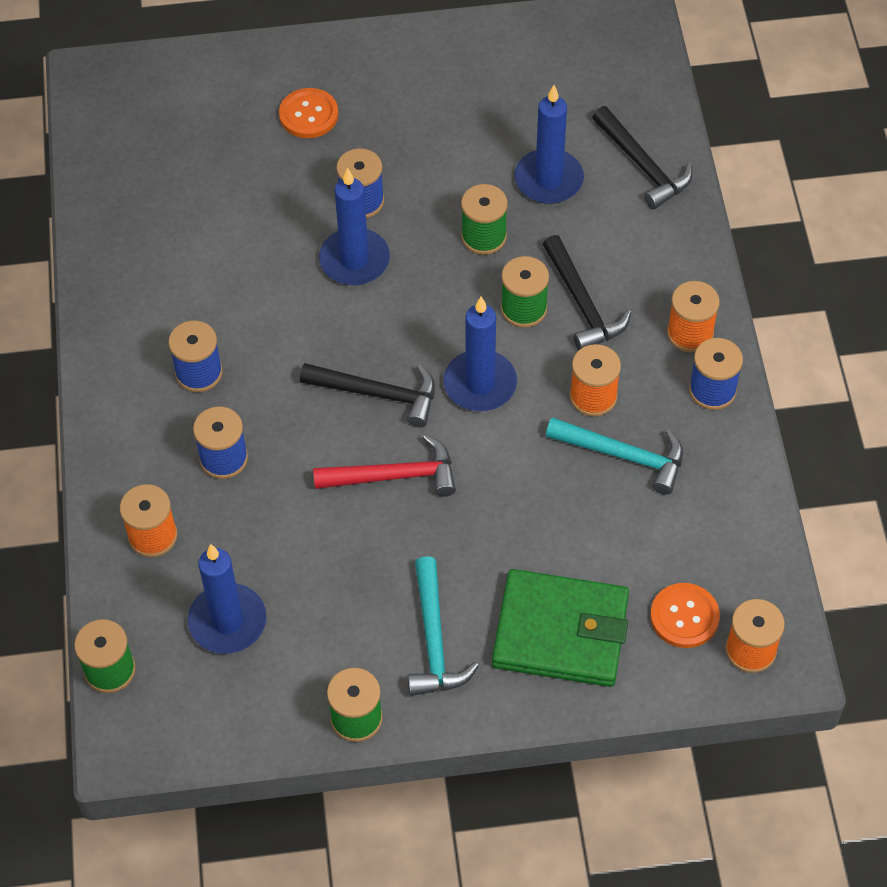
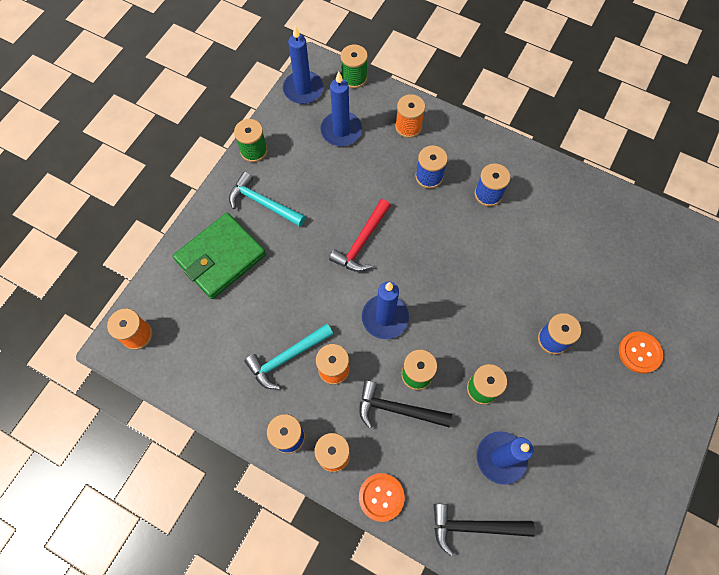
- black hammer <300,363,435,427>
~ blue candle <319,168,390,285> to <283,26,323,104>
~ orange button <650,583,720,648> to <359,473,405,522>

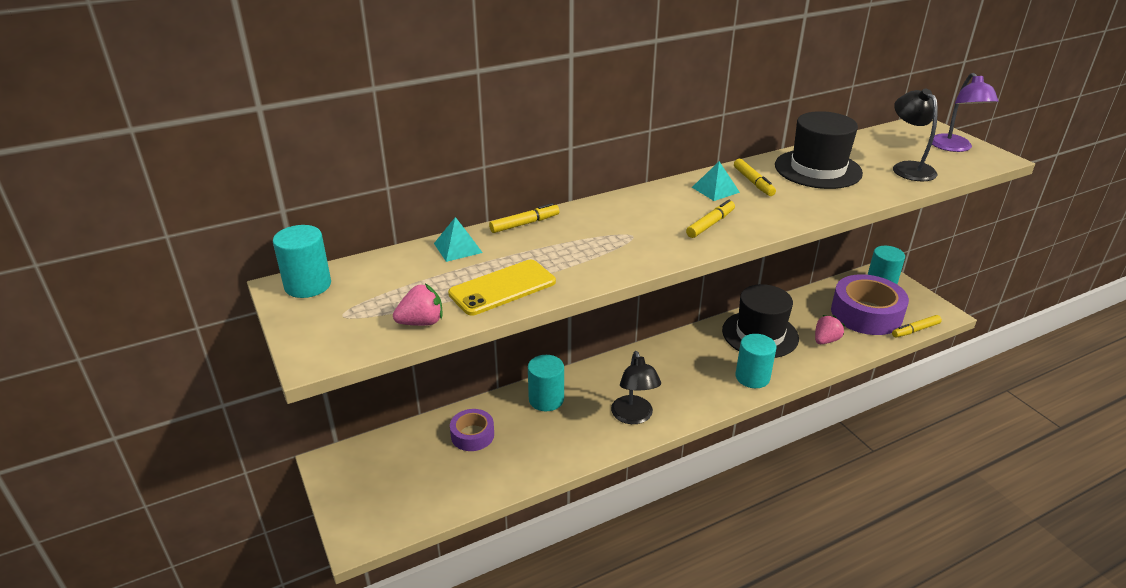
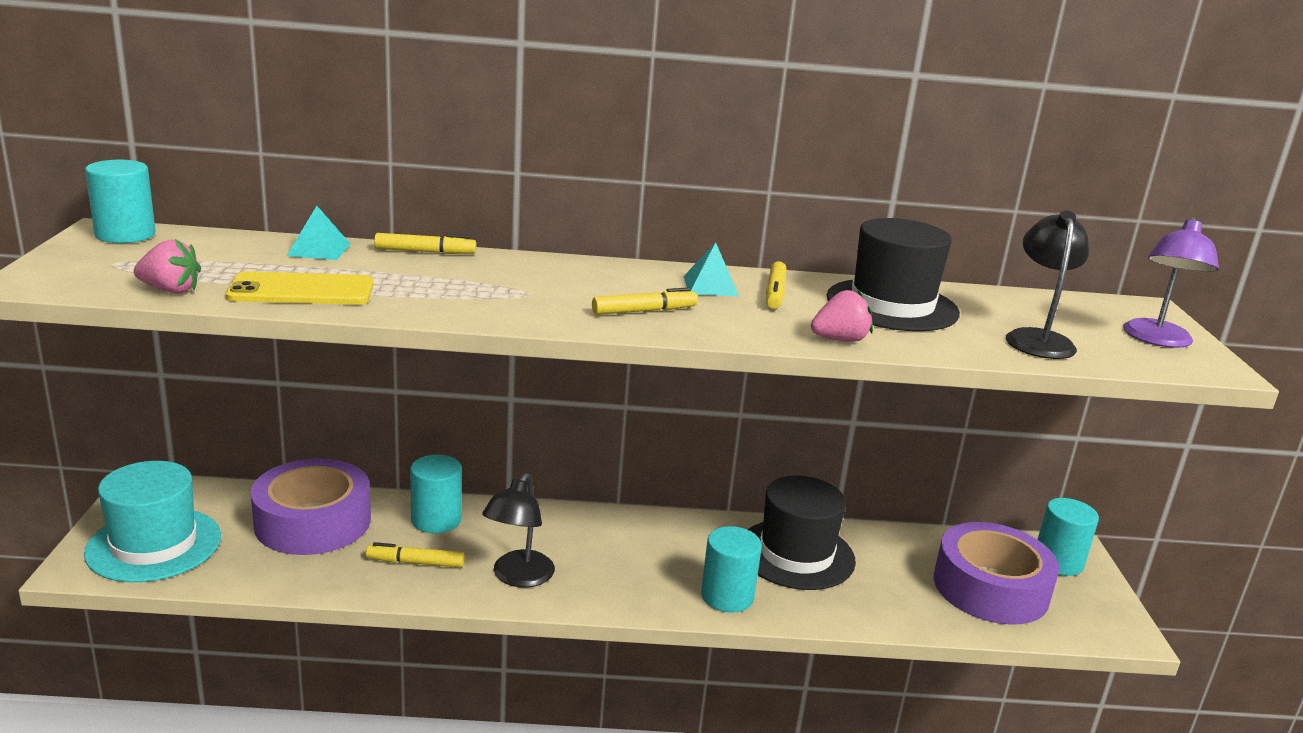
+ turquoise hat <84,461,221,582>
~ pink strawberry <815,315,845,344> to <811,290,873,342>
~ yellow marker <892,315,942,337> to <366,542,465,568>
~ purple tape <450,409,494,451> = <251,458,371,555> x1.91

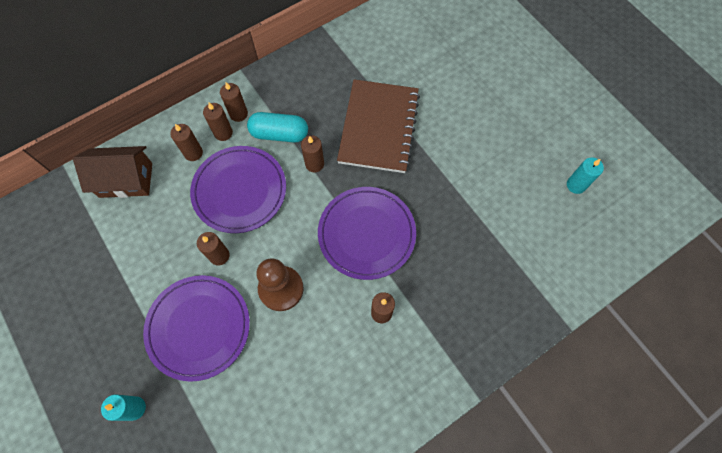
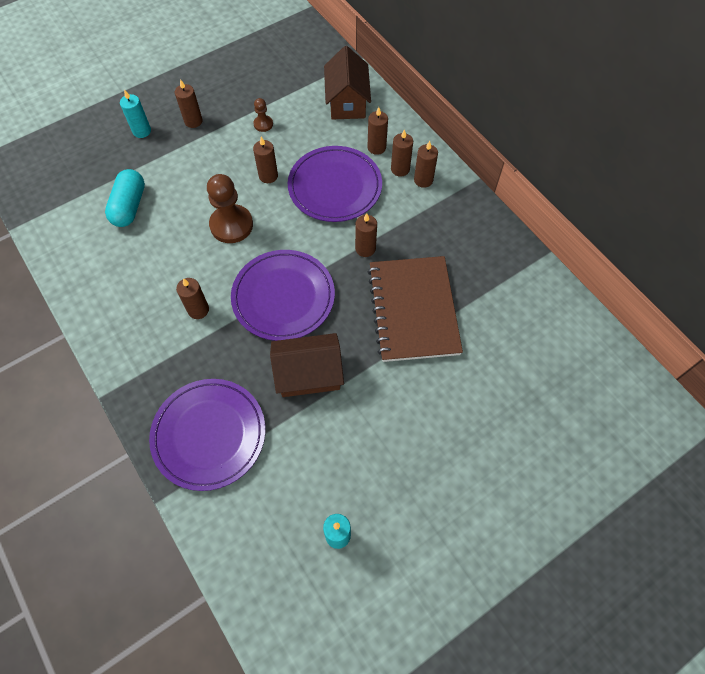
+ brown candle <175,79,203,128>
+ brown pawn <253,98,273,132>
+ brown house <270,333,344,397>
~ purple plate <143,275,250,382> to <149,379,265,491>
~ turquoise capsule <247,112,308,142> to <105,169,145,227>
~ brown notebook <337,79,420,173> = <368,256,463,362> 75 degrees clockwise

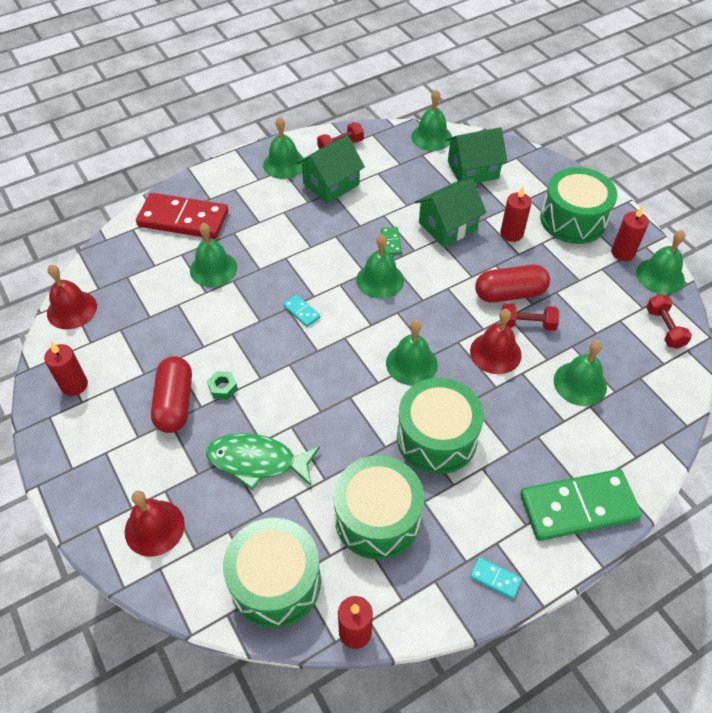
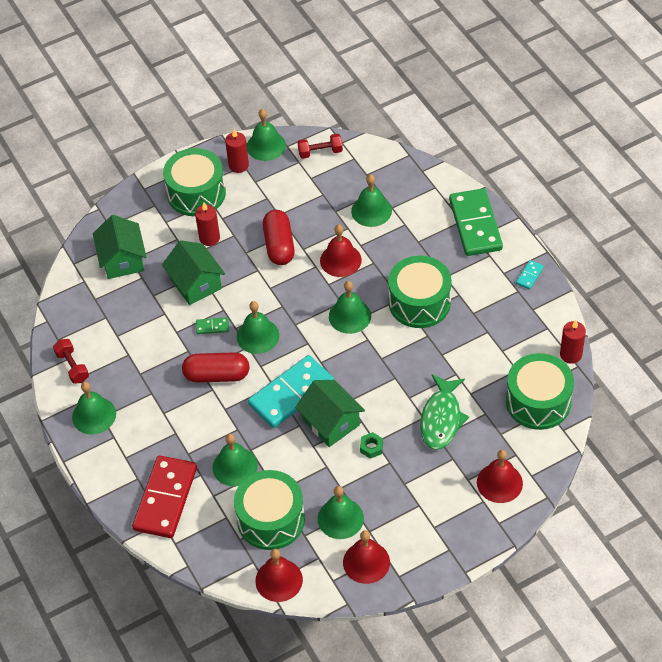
- red dumbbell <502,303,560,331>
~ red capsule <151,356,192,433> to <182,352,250,383>
~ green house <296,136,365,204> to <295,380,365,447>
~ green drum <333,455,424,560> to <234,470,305,550>
~ green bell <411,89,452,151> to <318,486,364,539>
~ red candle <44,342,88,396> to red bell <343,530,390,584>
~ turquoise domino <283,295,321,327> = <248,355,334,428> x2.44

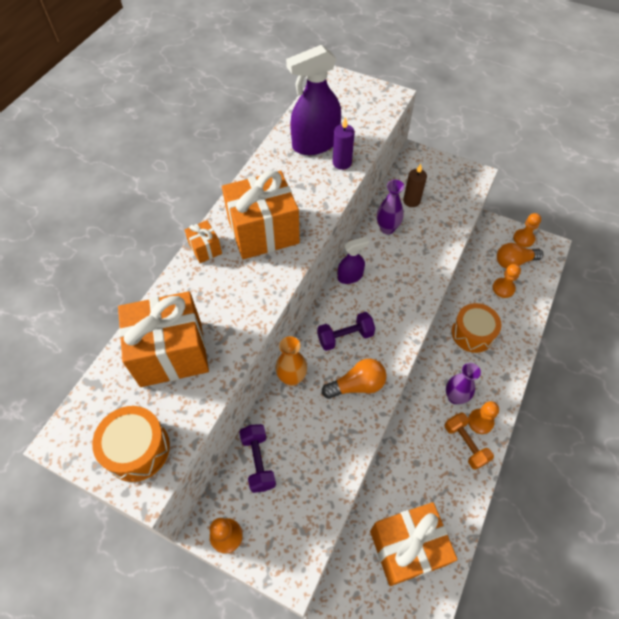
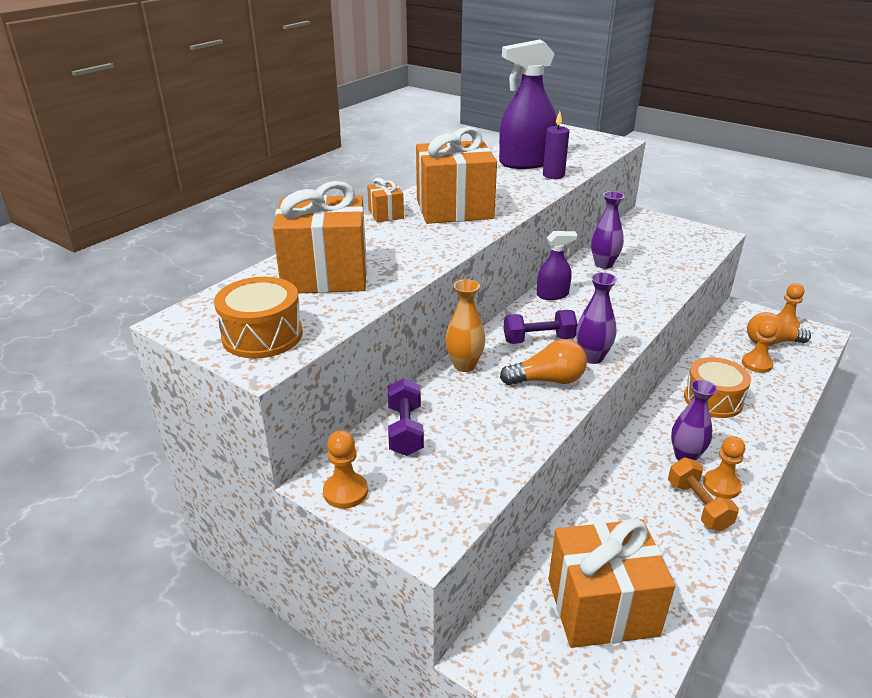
- brown candle <403,164,427,207>
+ purple vase <576,272,617,364>

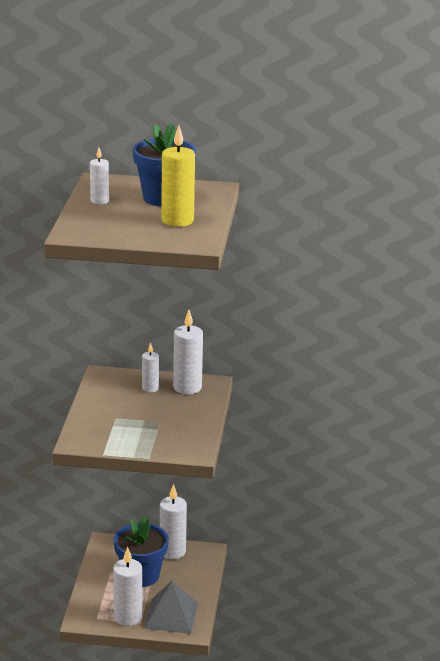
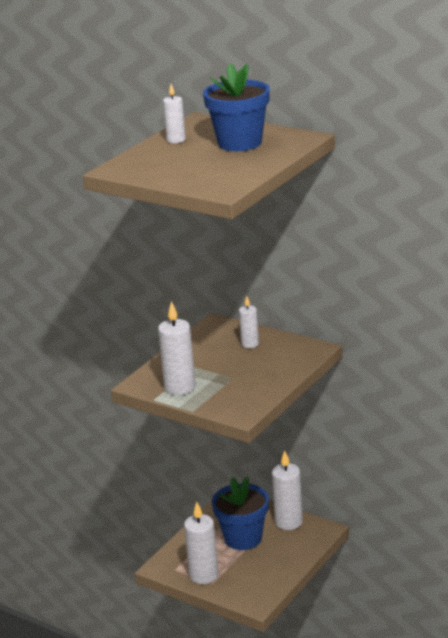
- grey pyramid <144,581,198,634>
- yellow candle <161,125,195,227>
~ white candle <173,310,203,395> to <158,301,196,395>

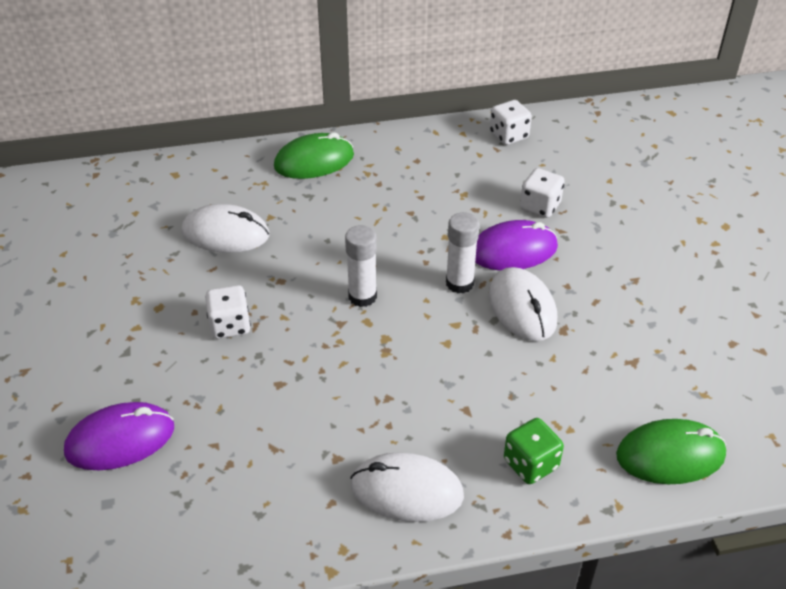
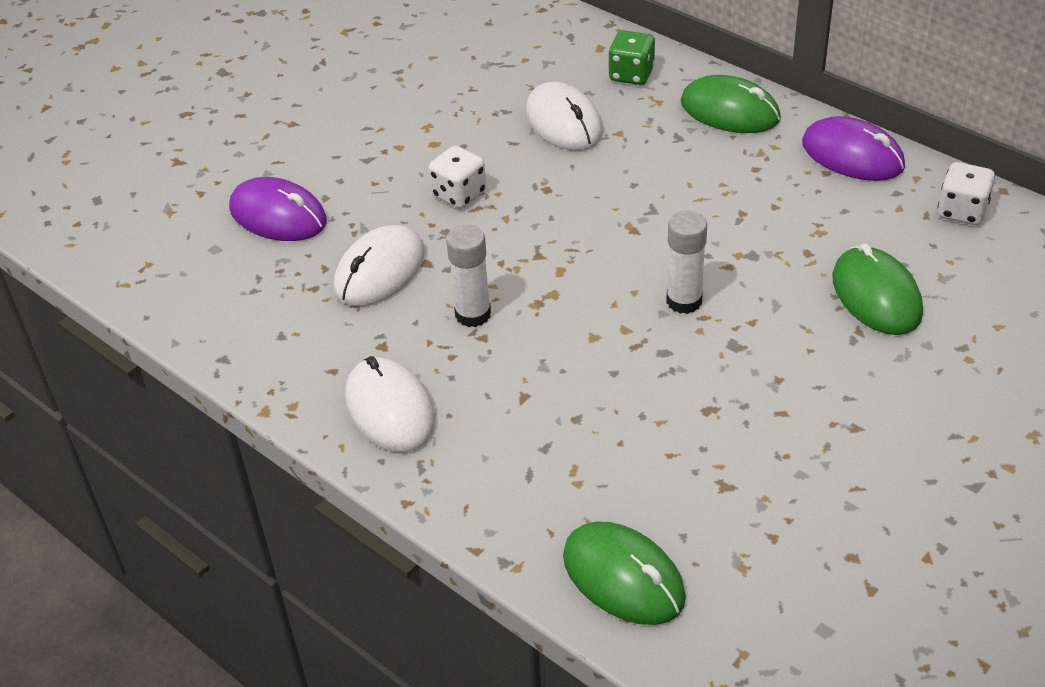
~ white glue stick <345,225,377,307> to <446,225,491,327>
~ purple mouse <475,220,558,271> to <802,116,905,181>
~ white mouse <488,267,557,341> to <334,225,425,306>
~ green dice <504,418,564,484> to <608,30,655,85>
~ white dice <520,168,565,218> to green mouse <832,243,923,335>

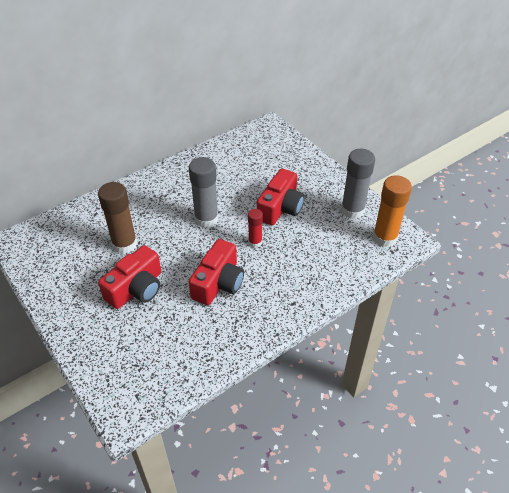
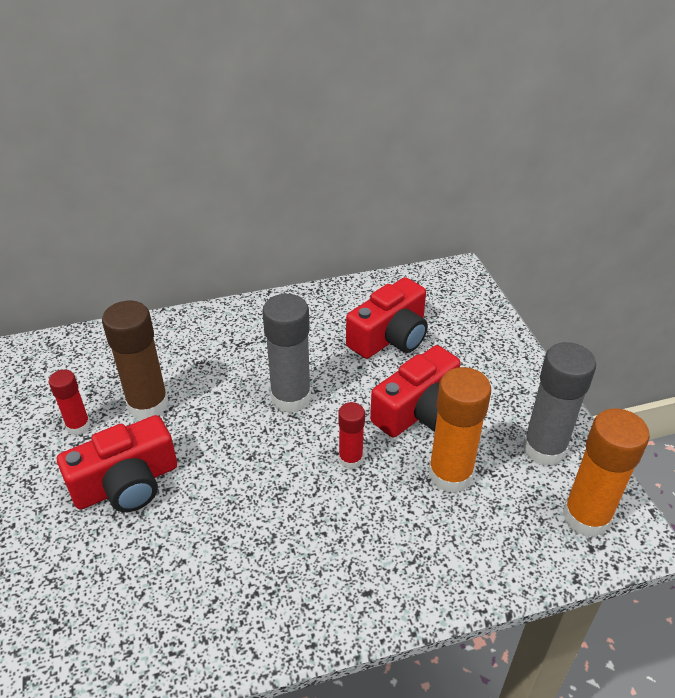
+ red glue stick <49,370,90,435>
+ orange glue stick <429,367,491,493>
~ red camera <189,239,244,305> to <346,277,428,359>

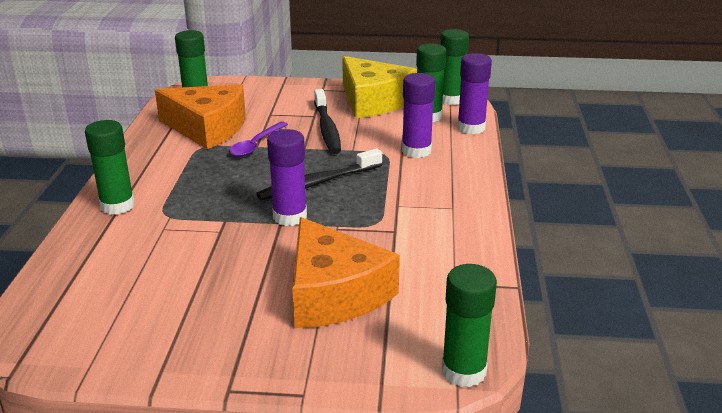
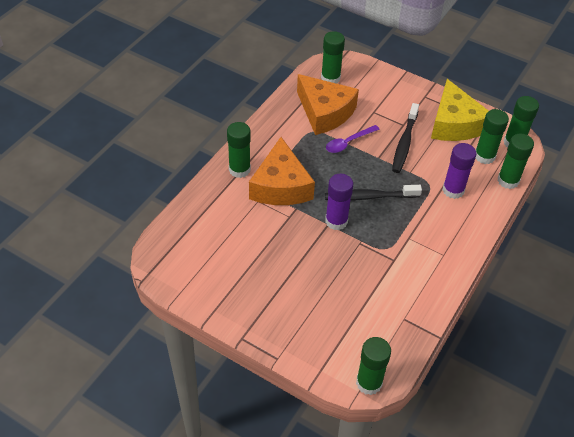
~ orange cheese <292,217,400,328> to <249,137,315,205>
~ purple glue stick <457,53,492,134> to green glue stick <497,134,534,189>

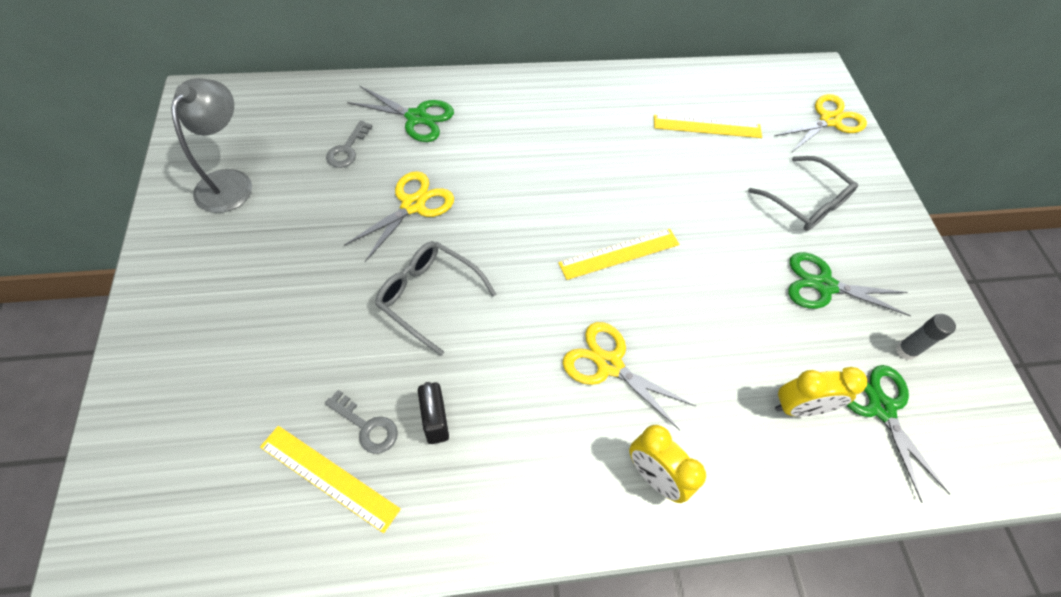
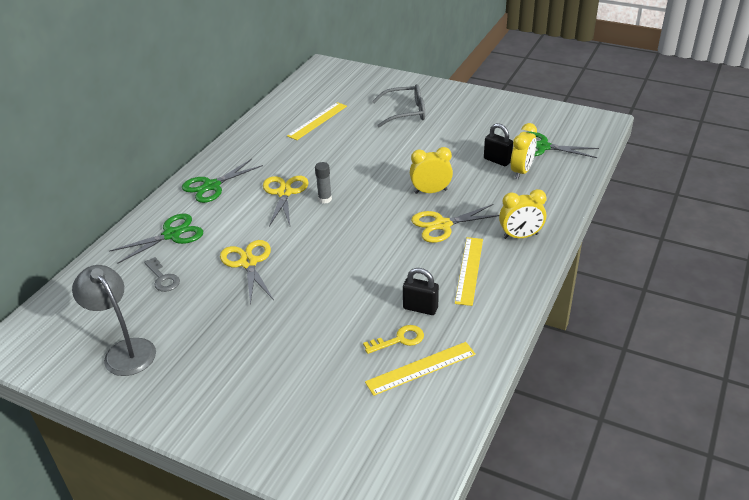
- grey glasses <375,241,496,356>
+ yellow clock <410,147,453,194>
+ black padlock <484,123,513,166>
~ yellow ruler <558,229,680,280> to <455,237,483,306>
~ yellow scissors <774,94,867,153> to <263,176,309,227>
~ green scissors <788,252,911,316> to <182,159,263,203>
~ grey glue stick <896,314,956,360> to <315,162,332,204>
~ grey key <325,390,398,454> to yellow key <363,325,424,354>

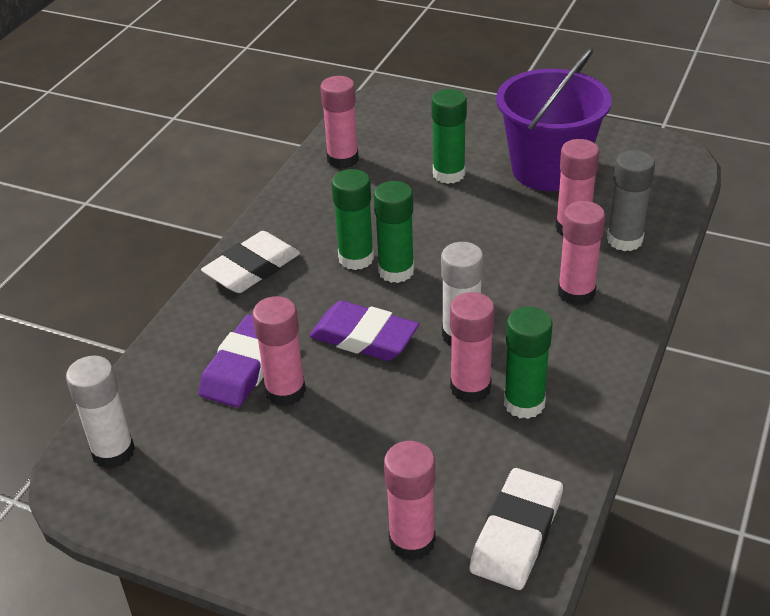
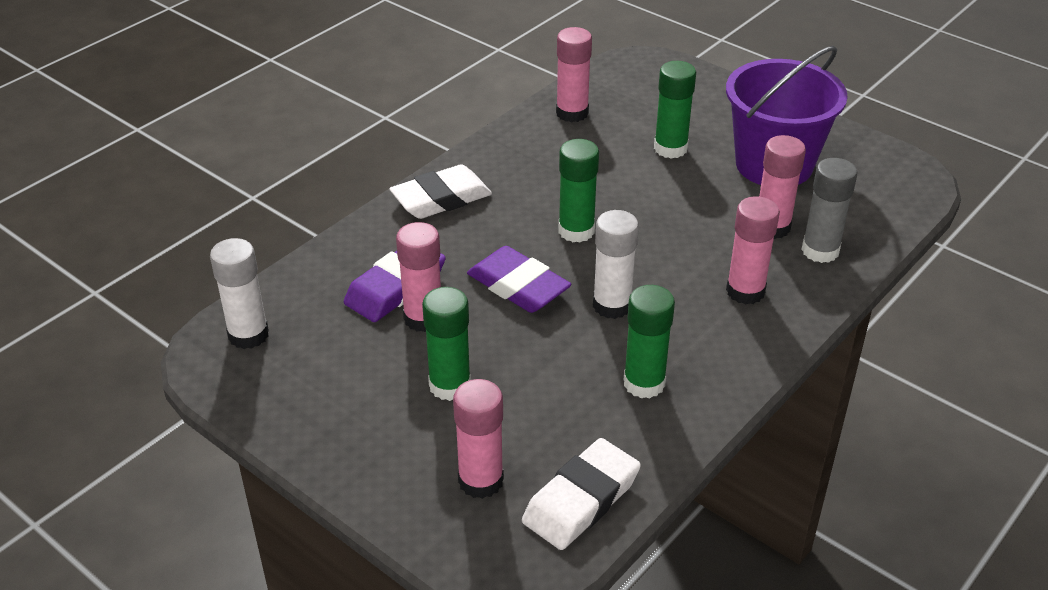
- pink glue stick <450,292,495,403>
~ green glue stick <331,169,374,270> to <422,287,471,401>

